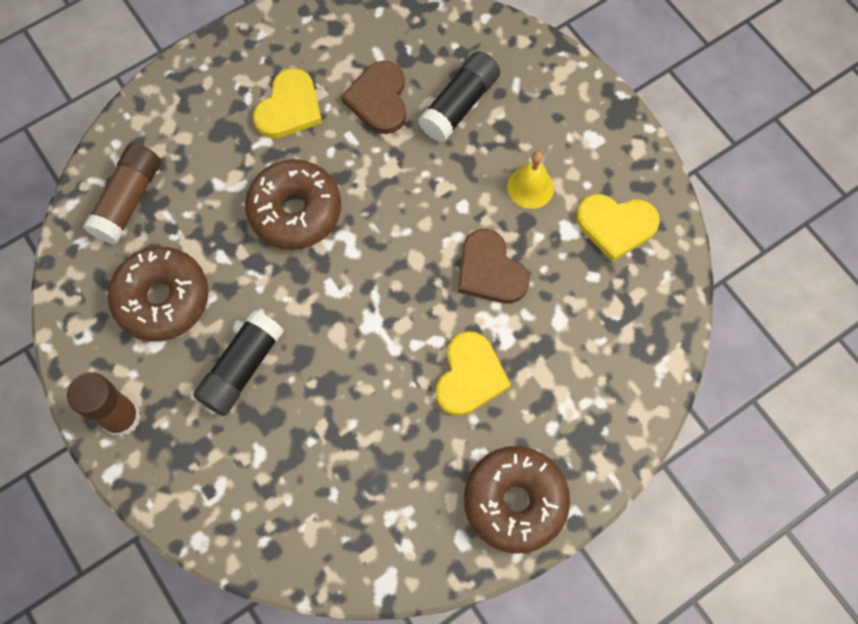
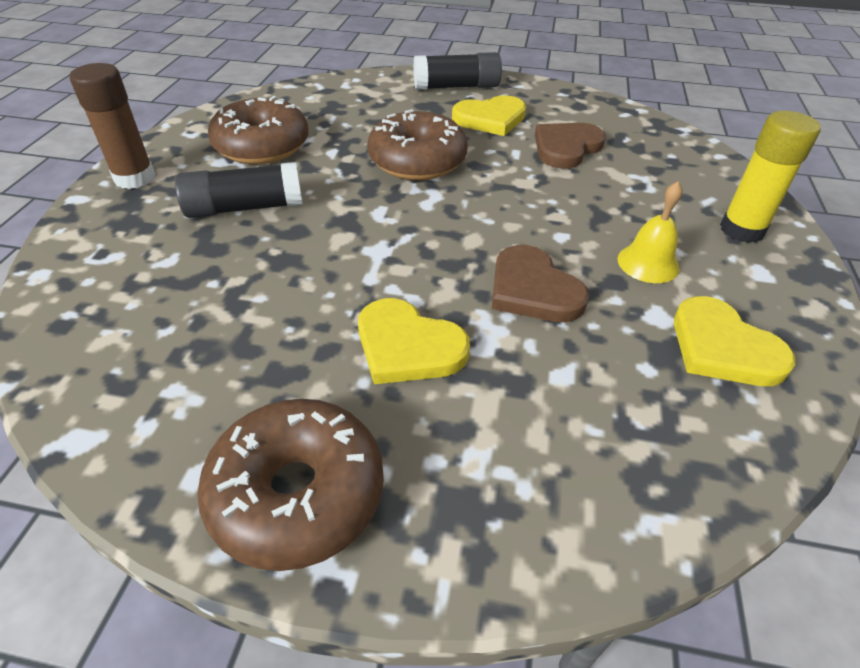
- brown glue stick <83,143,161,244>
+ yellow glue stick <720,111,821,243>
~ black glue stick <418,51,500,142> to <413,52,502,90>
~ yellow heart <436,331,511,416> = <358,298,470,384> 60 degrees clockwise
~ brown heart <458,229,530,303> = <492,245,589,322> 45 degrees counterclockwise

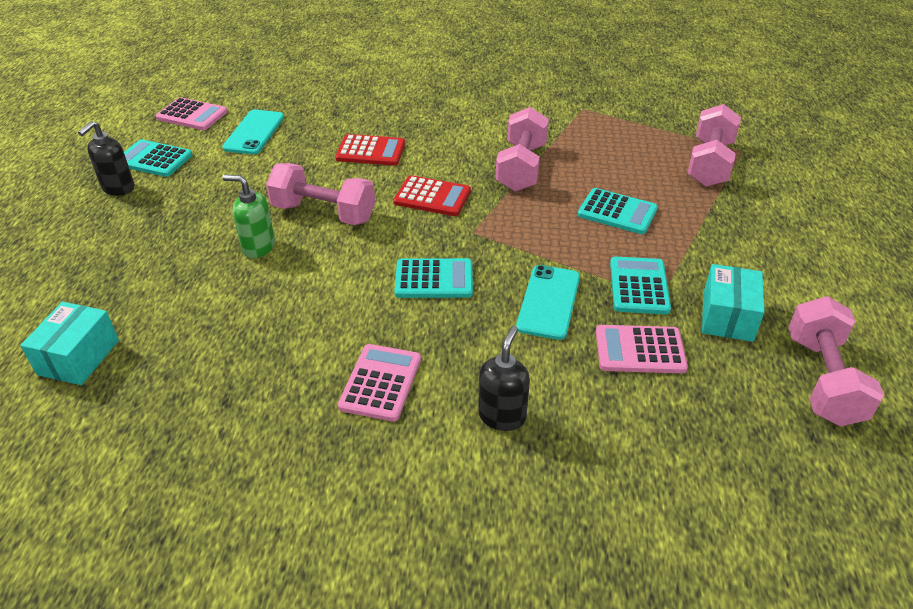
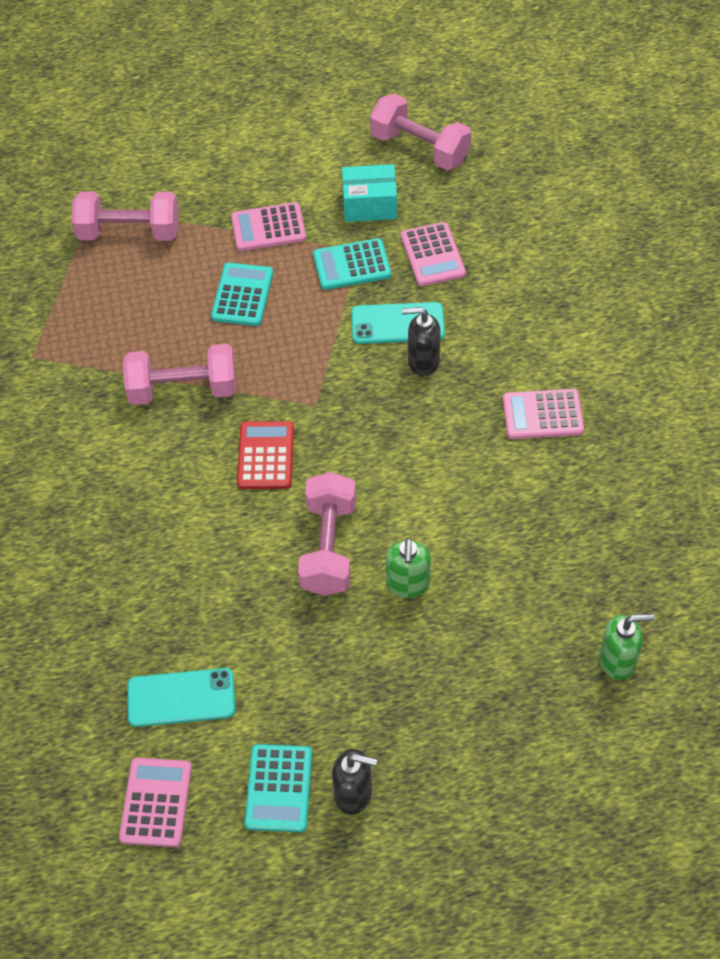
- red calculator <335,134,405,166>
- turquoise calculator <394,258,473,298>
+ pink calculator <231,202,306,251>
~ black soap dispenser <478,326,530,431> to <402,307,441,376>
~ turquoise box <20,302,119,385> to green soap dispenser <599,614,655,680>
~ pink dumbbell <788,297,884,427> = <370,94,471,170> 45 degrees clockwise

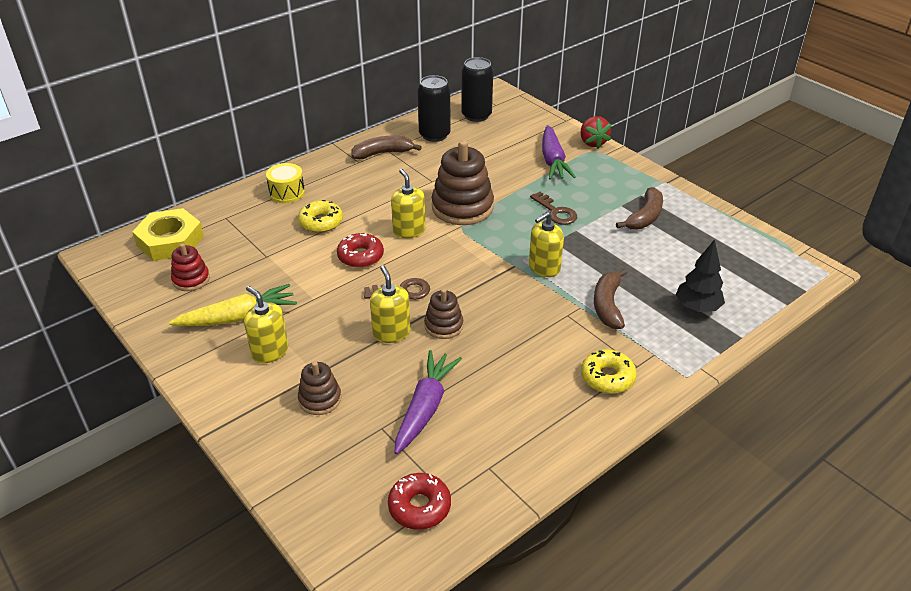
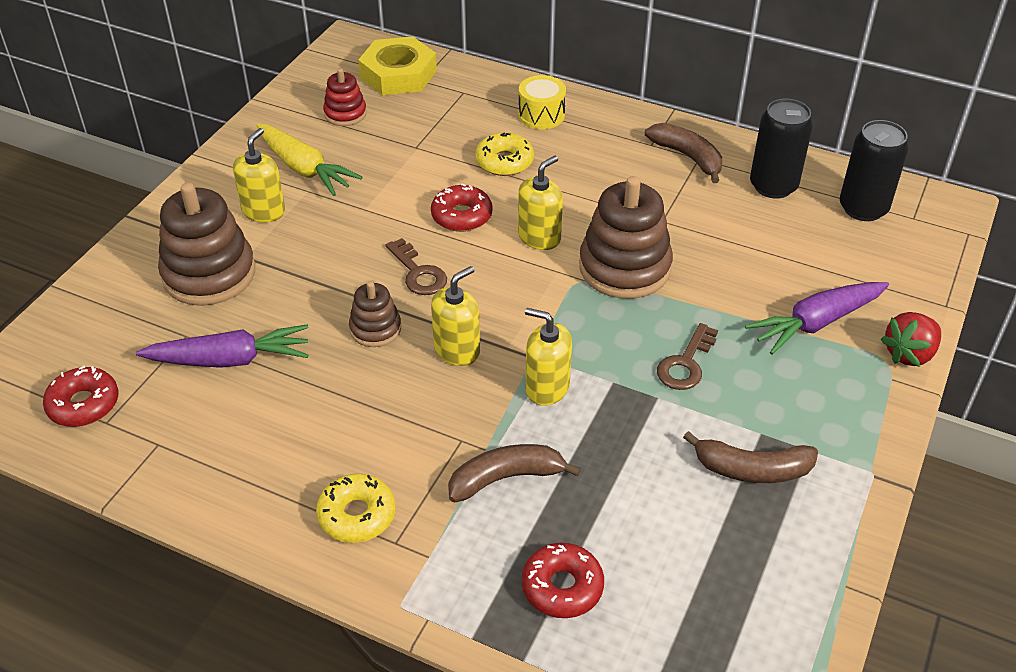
~ yellow soap dispenser <370,265,411,343> to <431,266,480,366>
~ black tree <676,239,725,312> to red donut <522,543,604,618>
~ brown stacking toy <298,361,341,415> = <158,182,255,306> x1.87

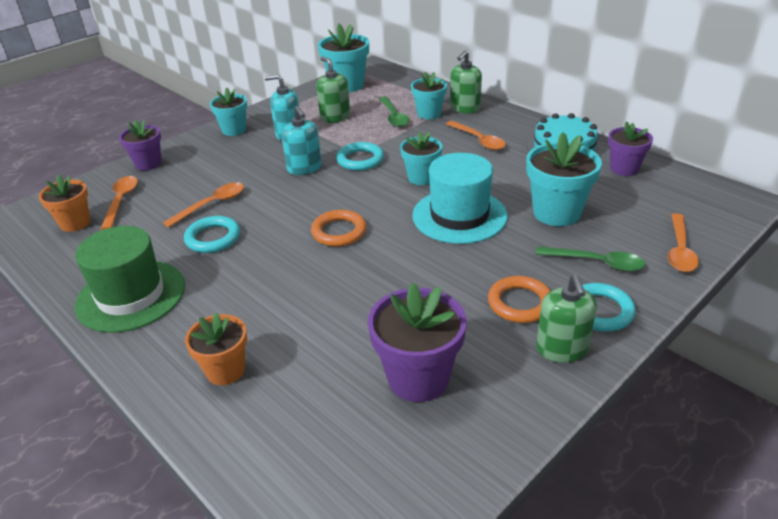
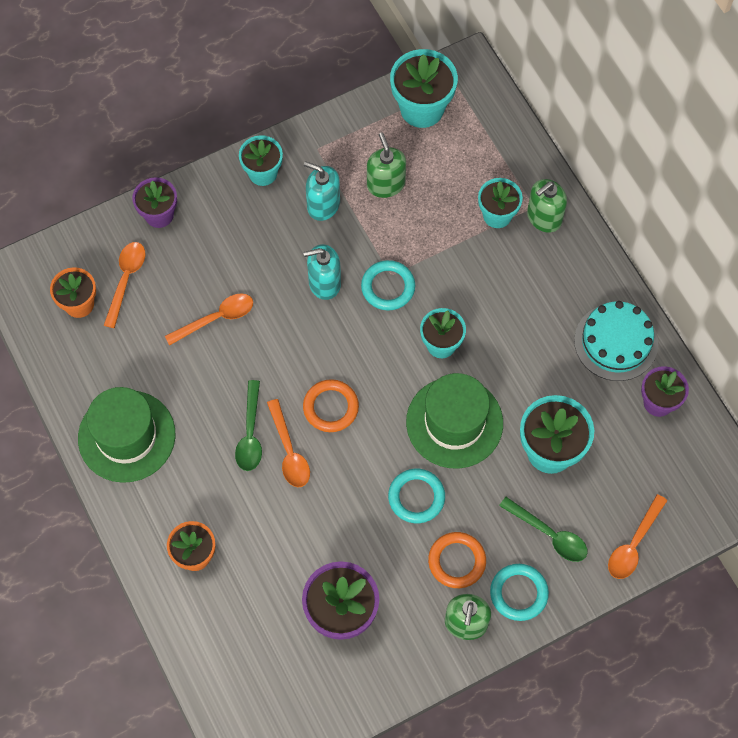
~ turquoise ring <184,216,240,253> to <388,469,445,523>
~ green spoon <379,96,409,127> to <235,380,262,471>
~ orange spoon <446,121,506,150> to <267,399,310,487>
~ turquoise hat <412,153,507,244> to green hat <406,373,503,469>
~ turquoise soap dispenser <282,106,322,175> = <303,244,341,300> 90 degrees clockwise

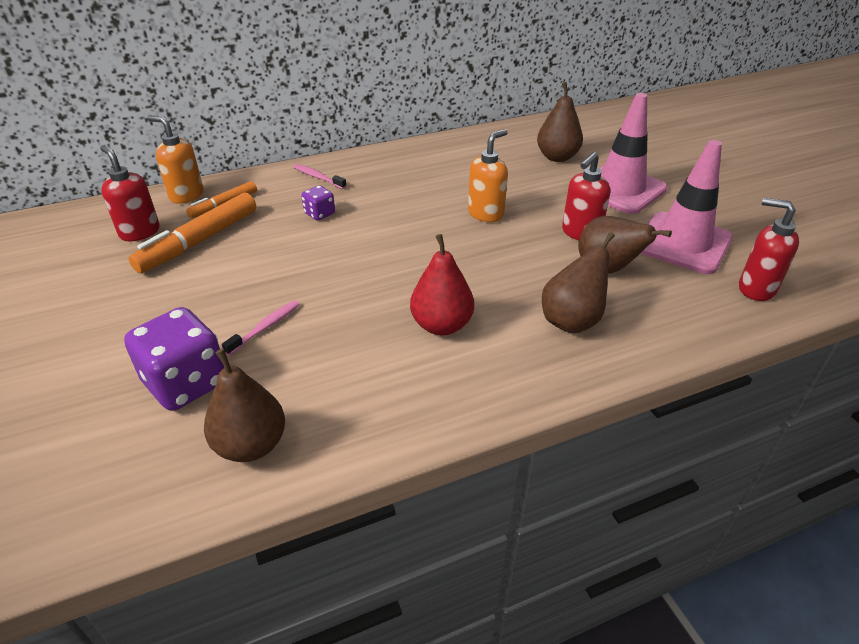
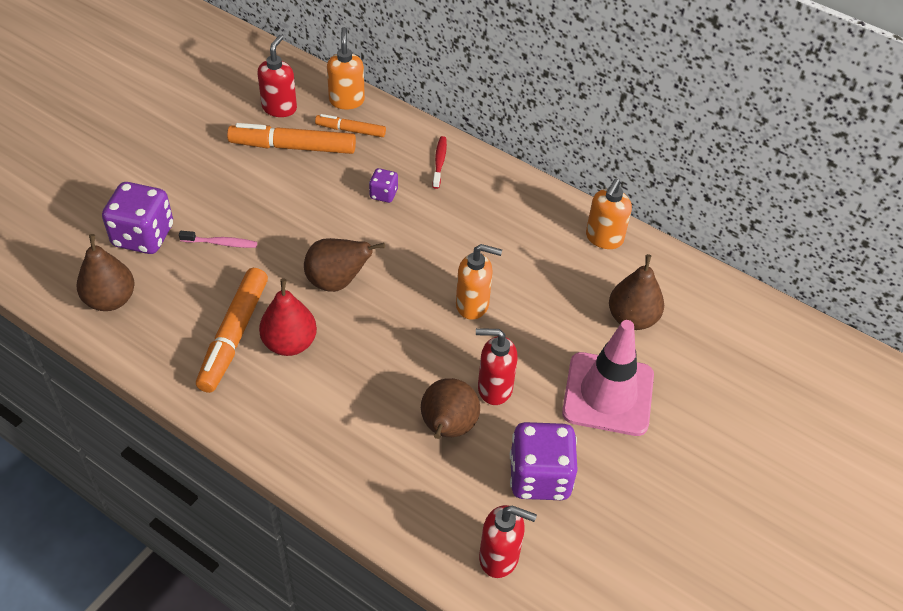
+ orange marker <196,268,268,393>
+ orange soap dispenser <586,179,632,249>
~ brown pear <542,232,615,333> to <304,238,385,292>
~ pink traffic cone <641,140,733,274> to purple dice <510,422,578,500>
~ pink toothbrush <293,164,347,189> to red toothbrush <433,136,447,189>
~ red soap dispenser <739,198,799,301> = <479,505,537,578> 105 degrees clockwise

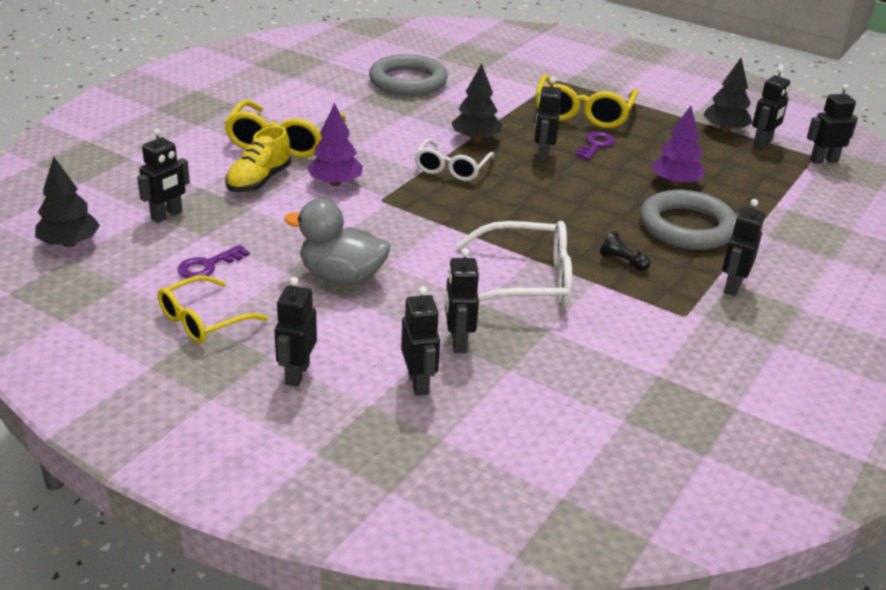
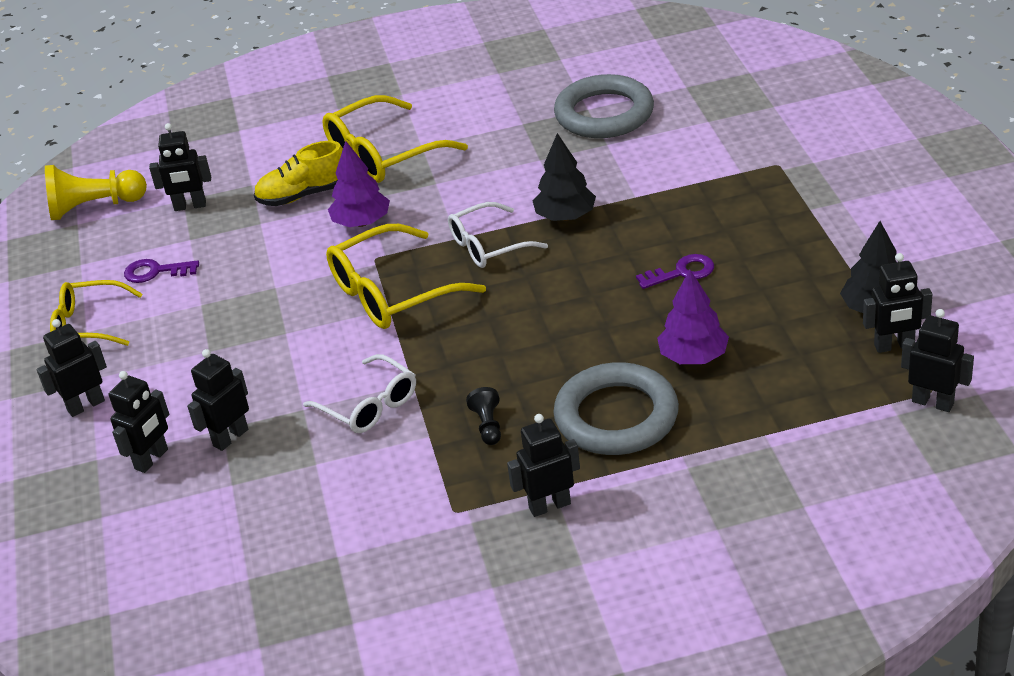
- grey duck <284,199,391,285>
- black robot <534,77,562,163>
~ yellow glasses <535,75,638,128> to <326,224,486,329>
~ black tree <35,157,100,247> to yellow pawn <45,165,147,220>
~ white glasses <456,221,572,308> = <303,354,416,433> x0.65

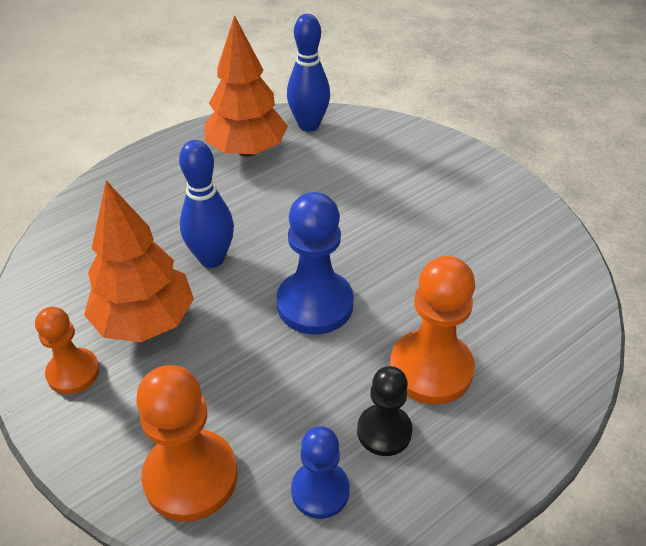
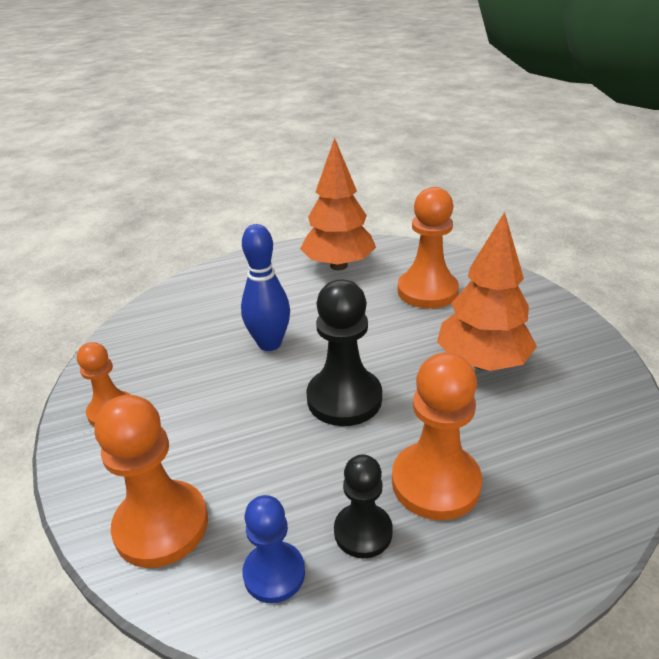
- blue bowling pin <287,14,330,132>
+ orange pawn <397,187,459,309>
~ orange tree <84,181,194,342> to <437,212,537,371>
~ blue pawn <276,192,354,335> to black pawn <307,280,382,426>

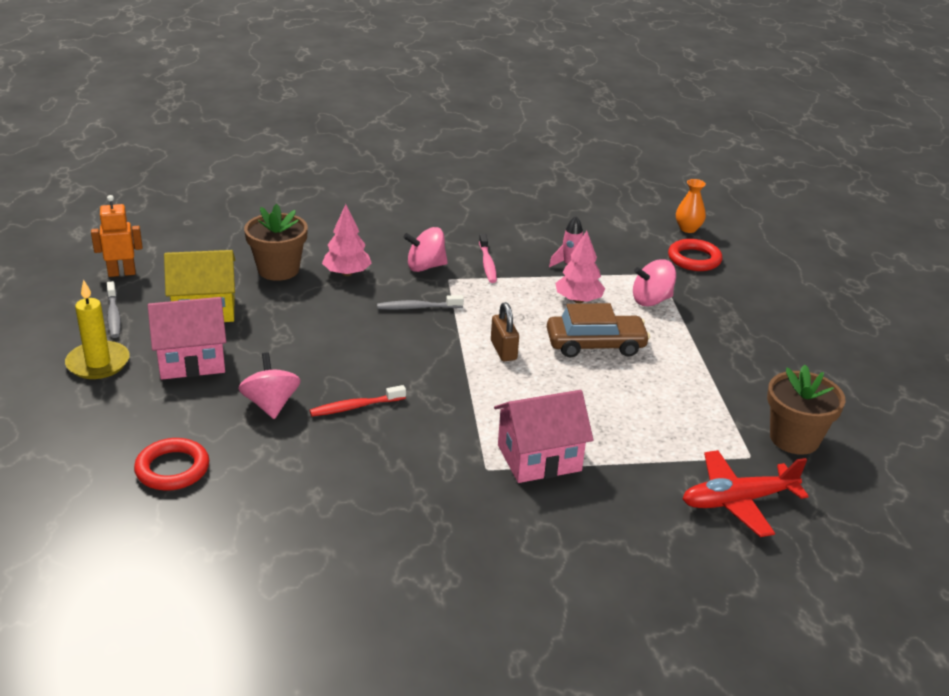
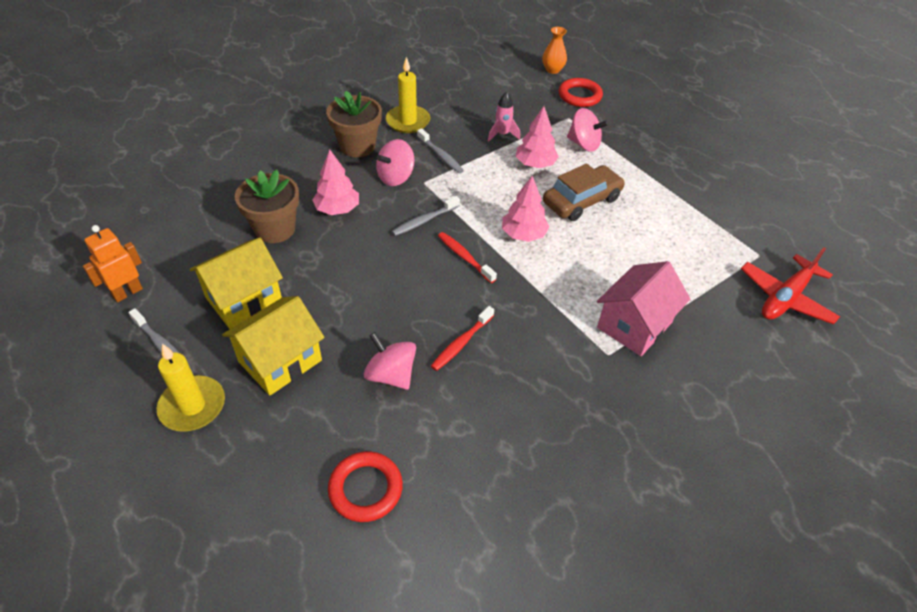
+ yellow candle <386,57,431,133>
+ red toothbrush <438,232,497,283>
~ brown flower pot <767,365,846,455> to <326,91,382,157>
~ brown padlock <491,302,519,361> to pink tree <502,176,549,242>
~ pink house <148,297,226,380> to yellow house <222,296,325,396>
~ pink toothbrush <479,234,497,283> to grey toothbrush <417,128,464,173>
~ pink spinning top <633,259,676,307> = <567,108,609,152> 105 degrees counterclockwise

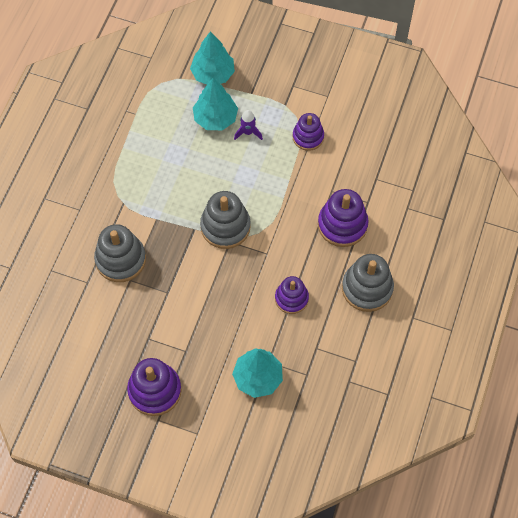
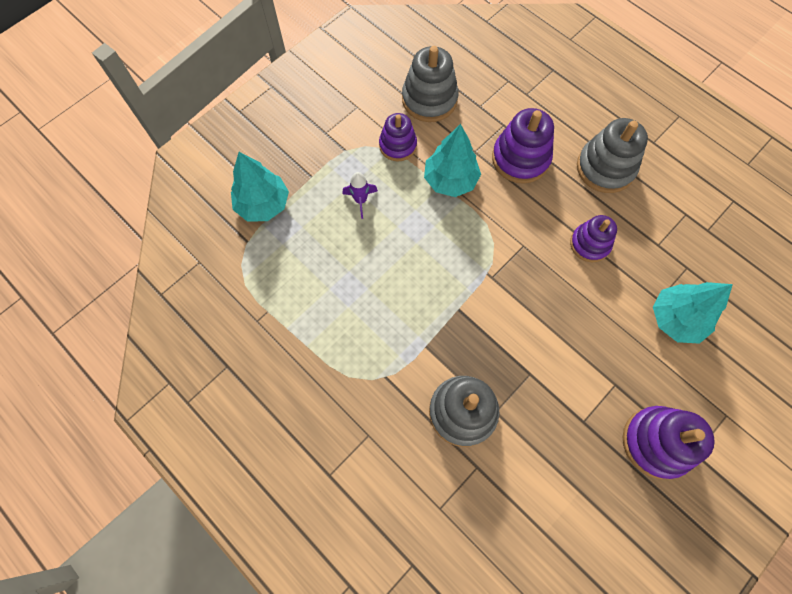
~ turquoise tree <193,78,238,130> to <424,124,481,197>
~ grey stacking toy <200,191,251,249> to <402,46,459,122>

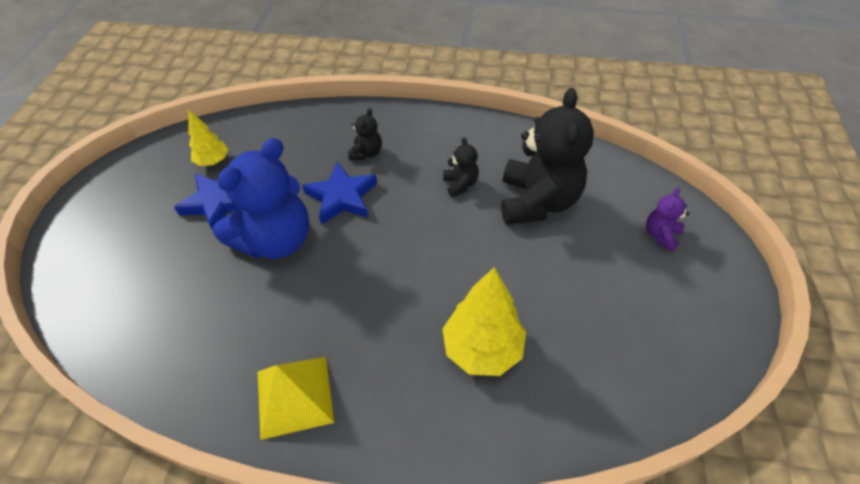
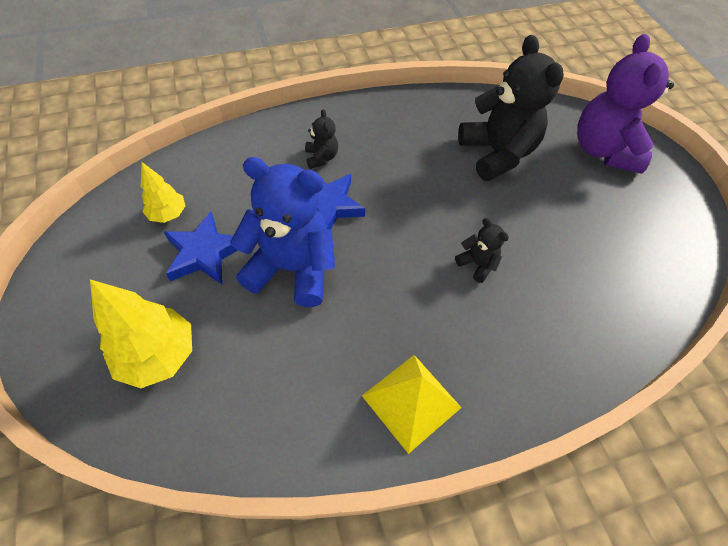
~ yellow tree <442,267,526,376> to <90,279,192,388>
~ black teddy bear <443,137,479,197> to <455,218,509,283>
~ blue teddy bear <213,138,309,259> = <230,157,335,307> 90 degrees counterclockwise
~ purple teddy bear <646,188,689,252> = <577,34,674,174> x2.23

